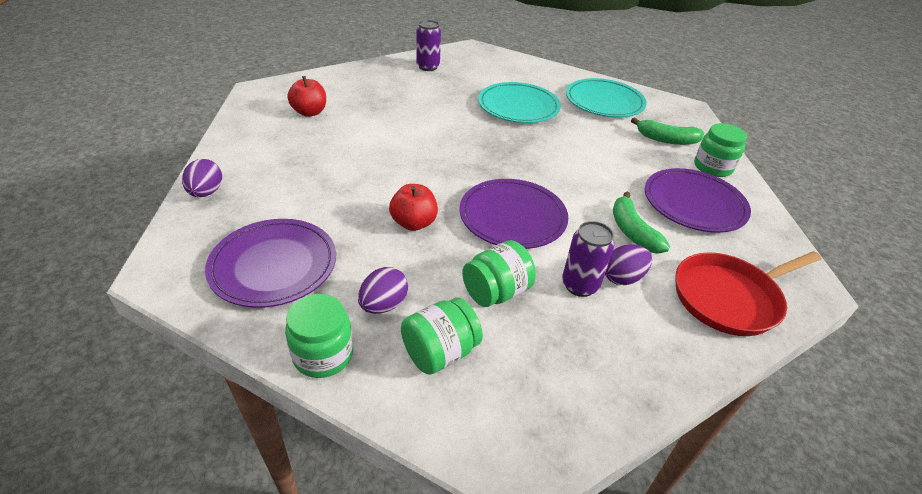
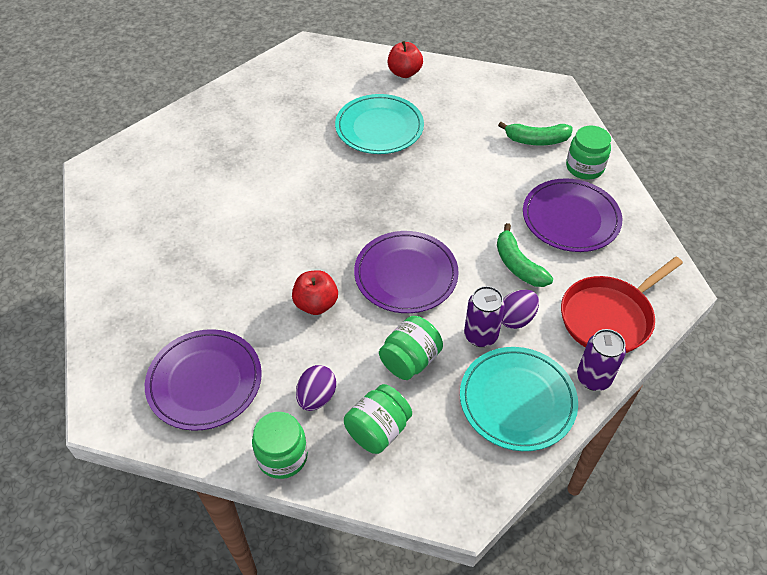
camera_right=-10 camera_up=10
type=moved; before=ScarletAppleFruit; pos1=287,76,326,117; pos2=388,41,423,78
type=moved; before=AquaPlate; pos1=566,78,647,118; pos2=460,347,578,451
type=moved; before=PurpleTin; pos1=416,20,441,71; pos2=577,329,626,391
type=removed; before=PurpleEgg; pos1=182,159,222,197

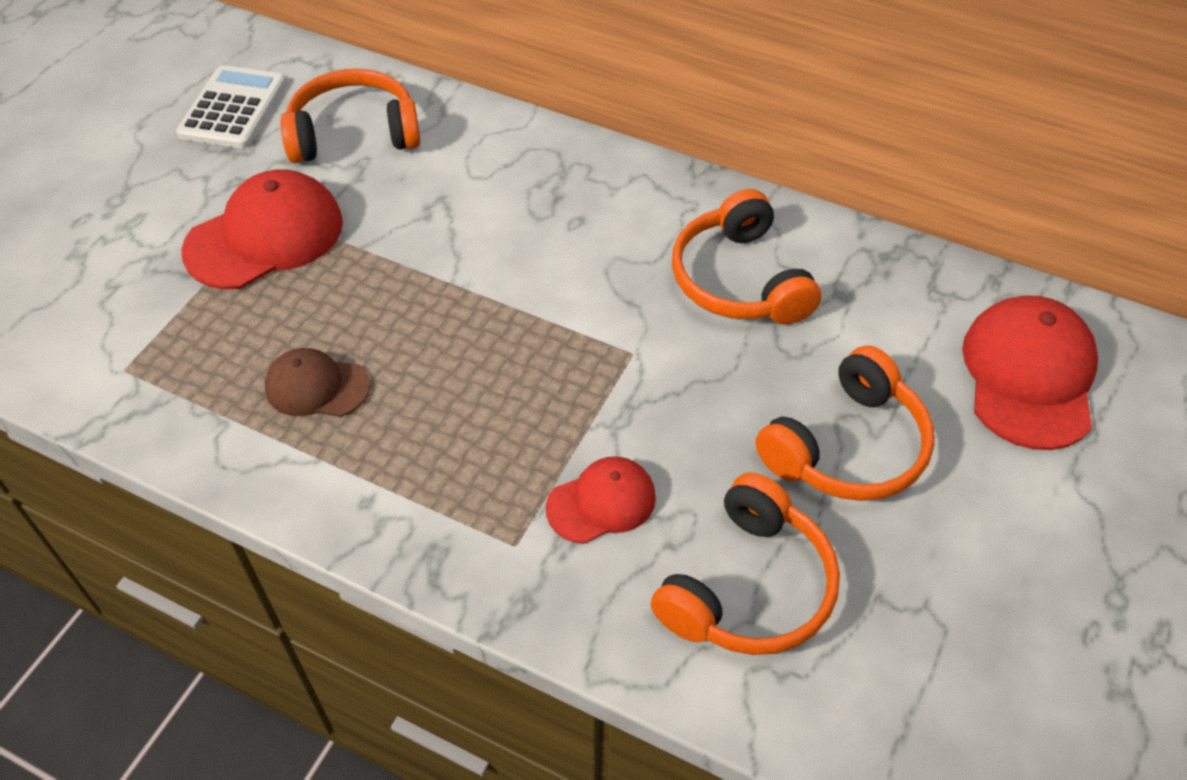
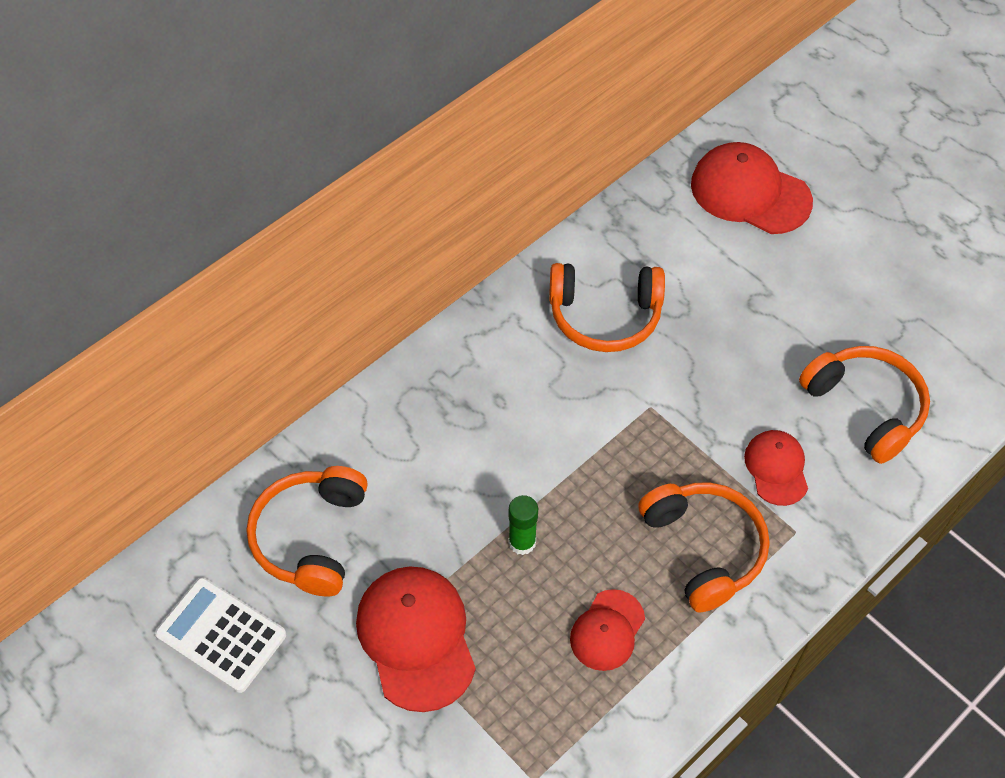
camera_right=-70 camera_up=5
type=added; after=LeafGreenStickOfGlue; pos2=509,495,538,555
type=recoloured; before=BrownBaseballCap; after=ScarletBaseballCap; pos1=265,348,370,417; pos2=570,589,645,671
type=moved; before=BrightOrangeHeadset; pos1=755,345,934,501; pos2=638,483,770,613

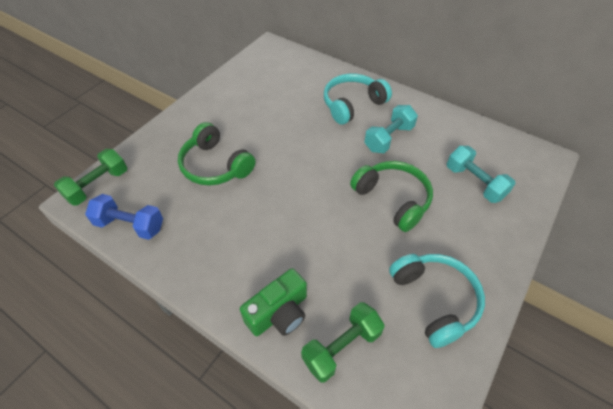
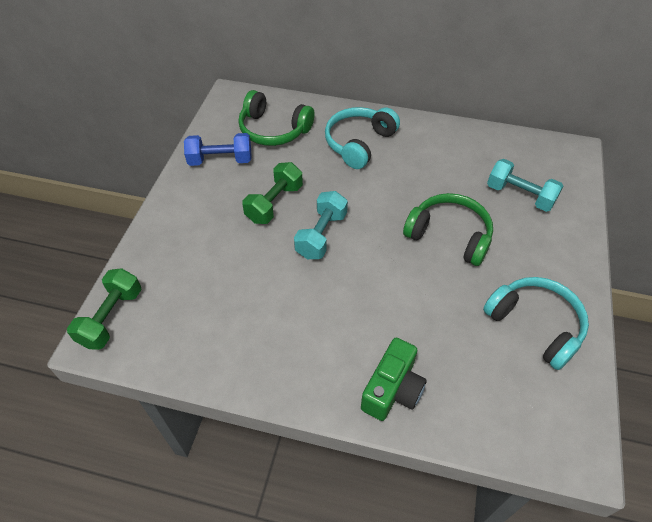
camera_right=-20 camera_up=0
type=moved; before=RoyalBlueFreeWeight; pos1=85,194,163,240; pos2=184,133,252,166
type=moved; before=LeafGreenHeadset; pos1=178,122,256,186; pos2=238,90,315,146
type=moved; before=LeafGreenFreeWeight; pos1=301,302,385,383; pos2=242,162,303,224
type=moved; before=AquaFreeWeight; pos1=364,105,418,153; pos2=294,191,348,259

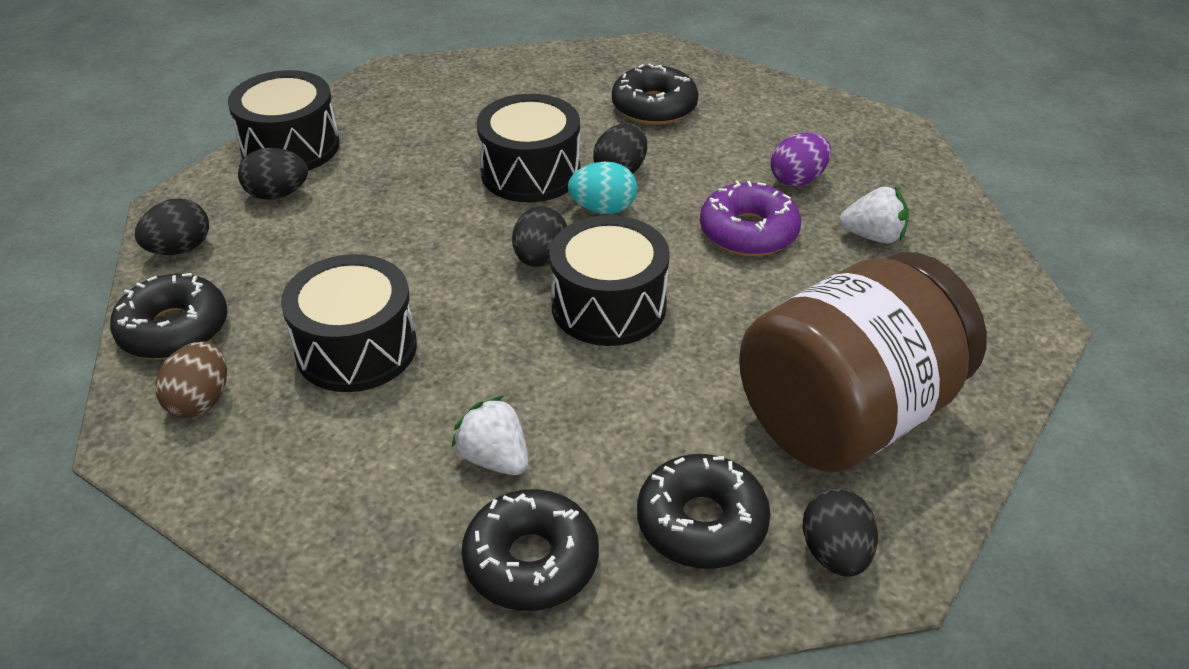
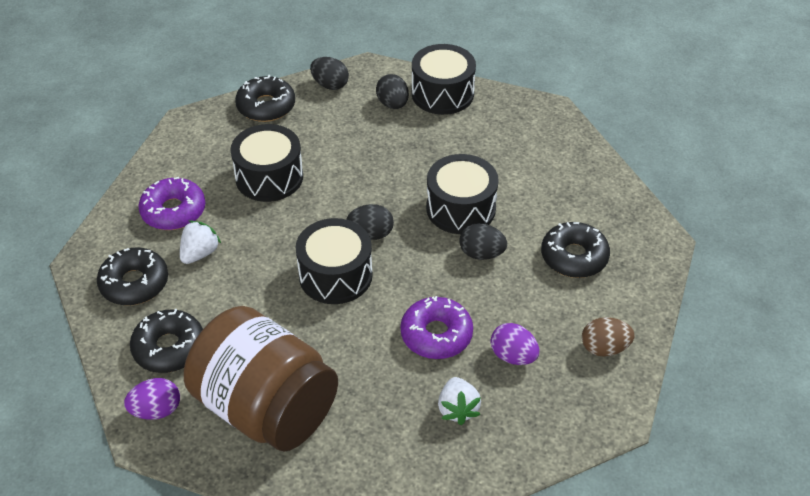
camera_right=75 camera_up=5
type=recoloured; before=JetBlackEgg; after=PurpleEgg; pos1=803,488,878,577; pos2=124,378,180,420
type=added; after=PurpleGlazedDonut; pos2=138,177,205,230
type=moved; before=BrownEgg; pos1=155,341,227,418; pos2=582,317,634,357
type=removed; before=AquaEgg; pos1=568,162,637,214

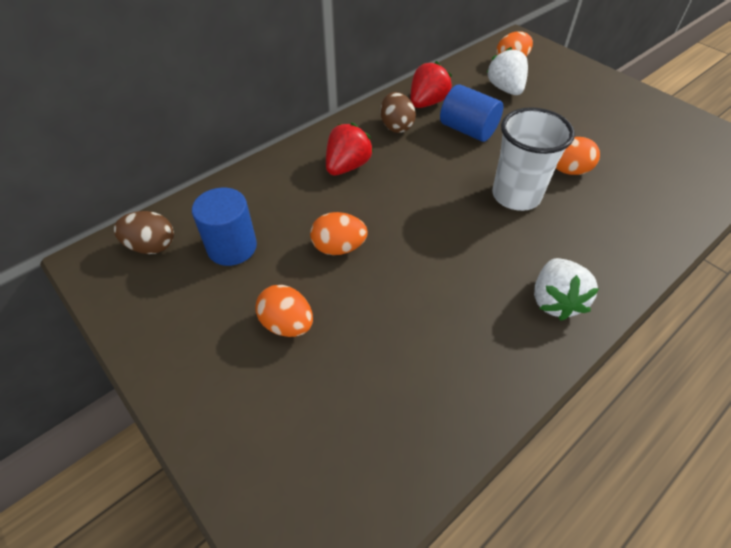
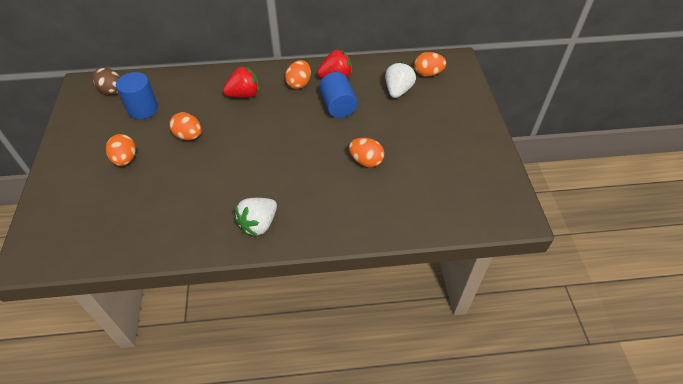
camera_right=35 camera_up=0
type=recoloured; before=BrownEgg; after=BrightOrangeEgg; pos1=380,92,416,133; pos2=285,60,311,89
type=removed; before=SnowWhiteCup; pos1=492,107,575,211

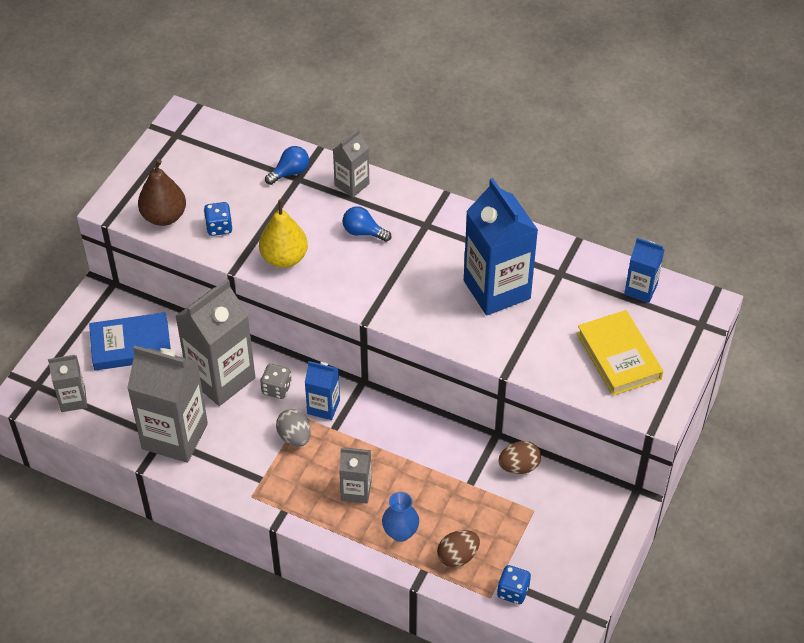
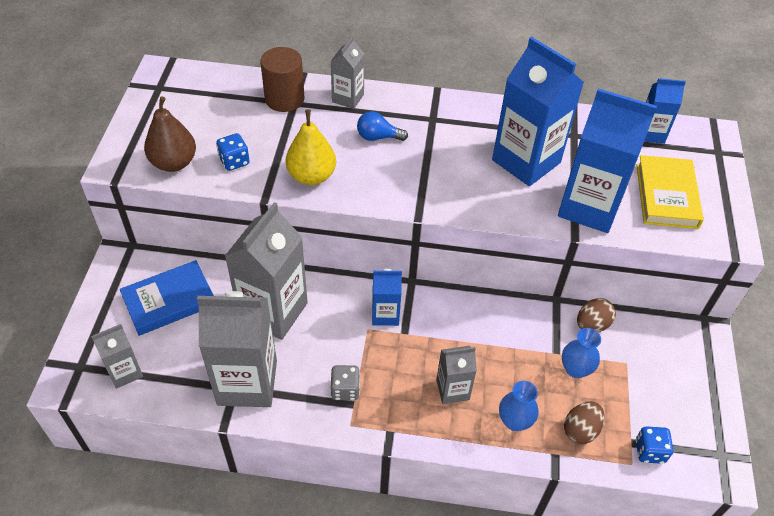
camera_right=-20 camera_up=0
type=replaced; before=RoyalBlueLightbulb; after=BrownCylinder; pos1=265,146,309,185; pos2=260,47,305,112
type=moved; before=GrayGameDie; pos1=260,364,292,399; pos2=330,365,360,400
type=added; after=RoyalBlueCarton; pos2=558,89,657,233
type=added; after=RoyalBlueFlowerVase; pos2=562,328,601,378
type=turned; before=BrightYellowHardback; pos1=577,310,663,396; pos2=636,155,704,229; turn=45
type=removed; before=GrayEgg; pos1=276,409,311,447

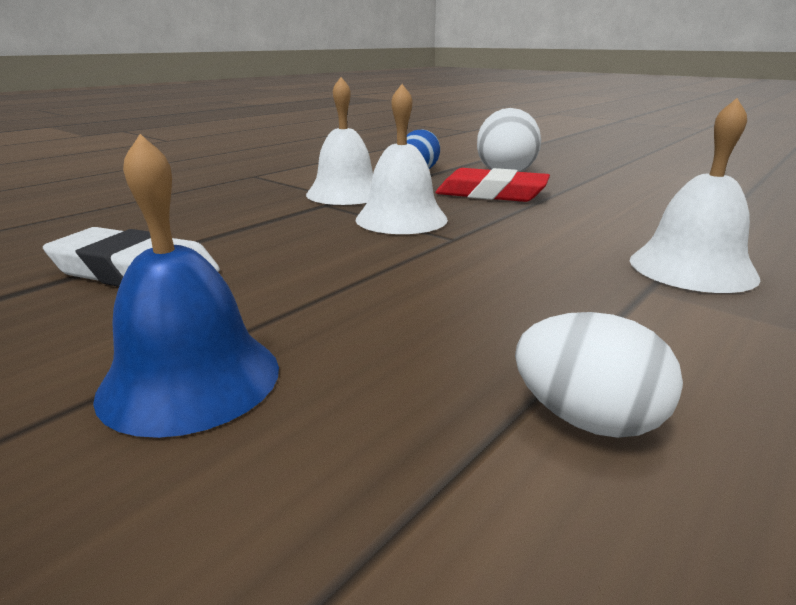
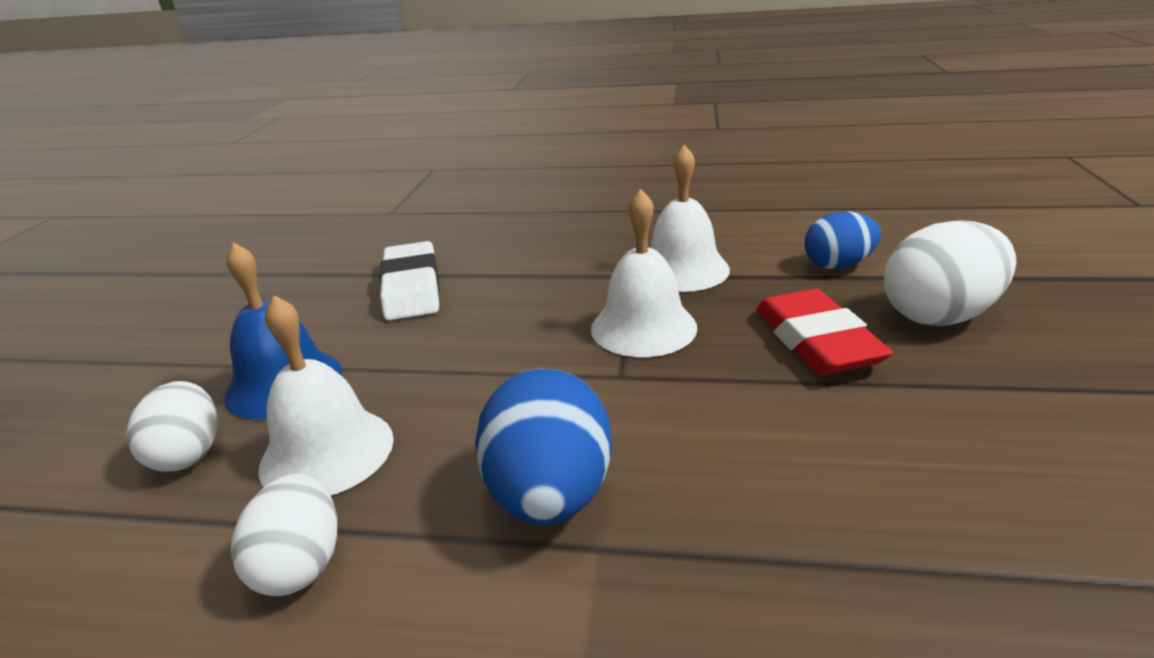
camera_right=60 camera_up=5
type=added; after=SnowWhiteEgg; pos2=126,381,218,472
type=moved; before=SnowWhiteHandBell; pos1=630,98,761,293; pos2=258,295,394,496
type=added; after=RoyalBlueEgg; pos2=475,368,612,525

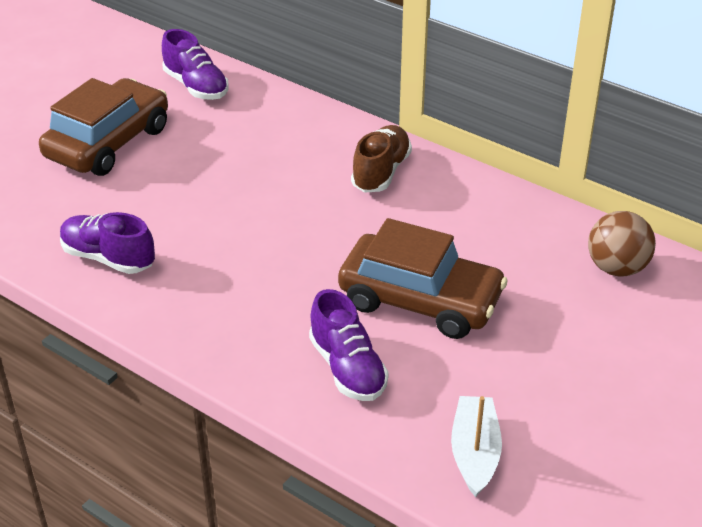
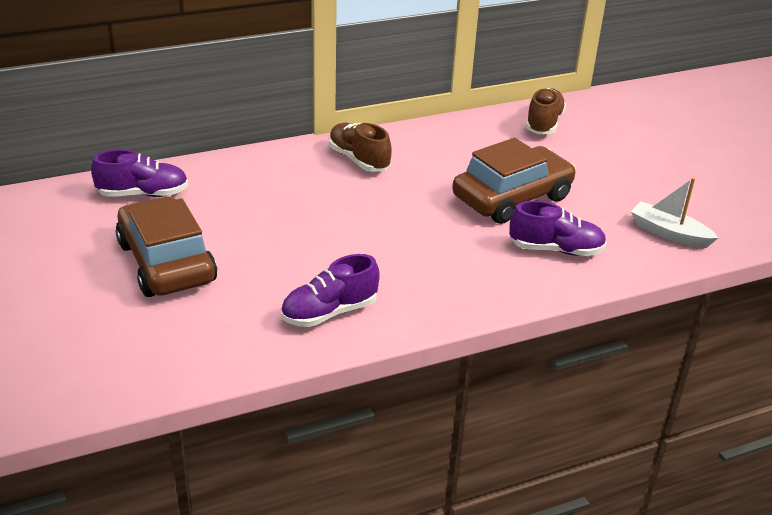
camera_right=-60 camera_up=-5
type=replaced; before=BrownPlayBall; after=BrownSneaker; pos1=588,211,656,277; pos2=526,88,566,134

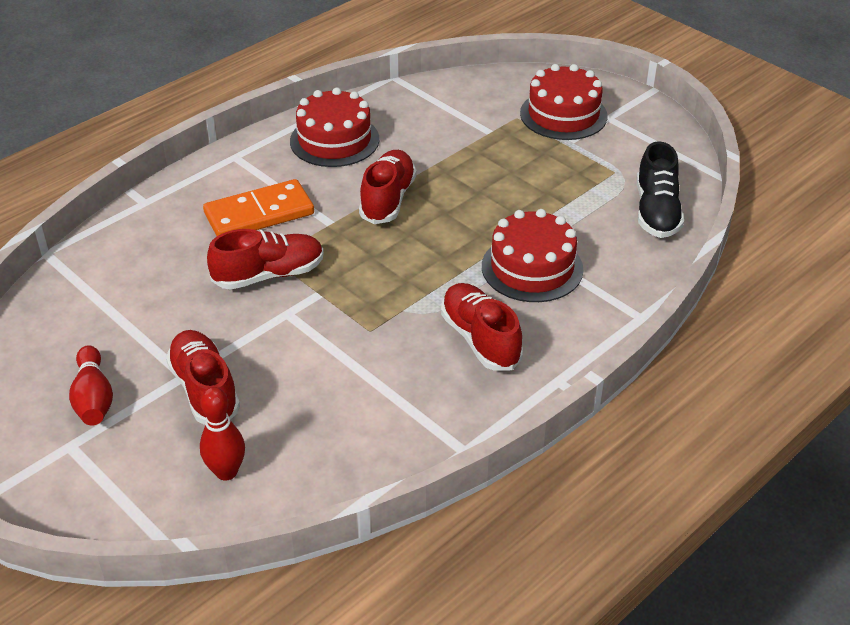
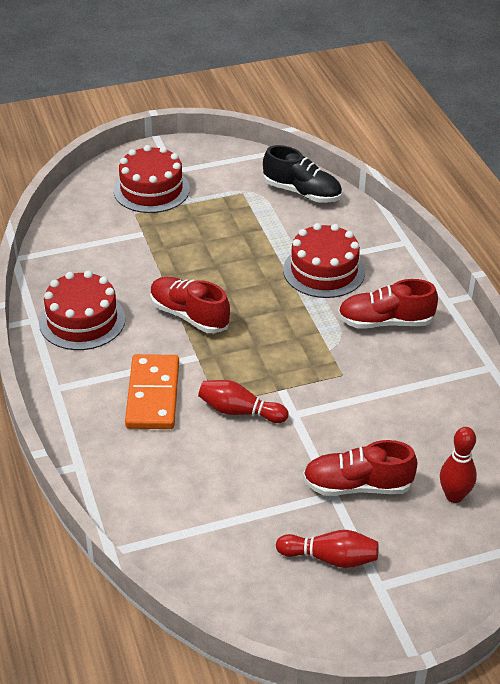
camera_right=-65 camera_up=0
type=replaced; before=ScarletSneaker; after=ScarletBowlingPin; pos1=207,229,324,290; pos2=198,380,288,423

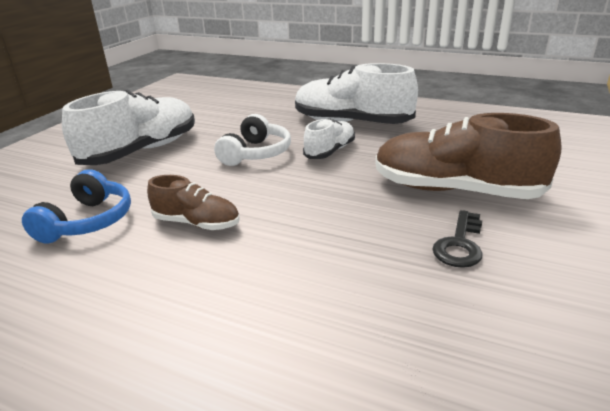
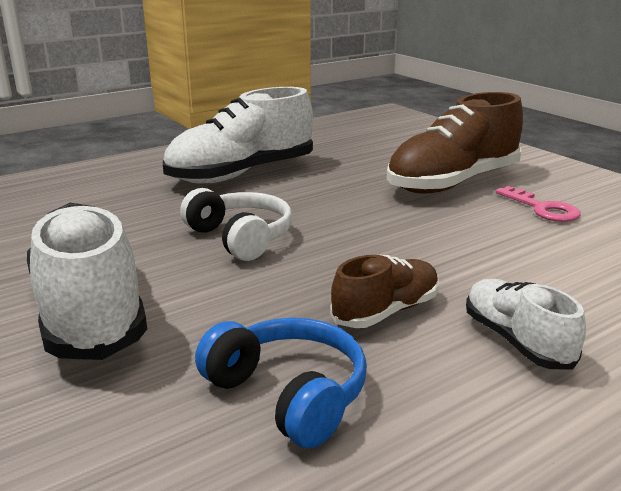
camera_right=-60 camera_up=-5
type=moved; before=SnowWhiteSneaker; pos1=303,118,355,159; pos2=466,279,586,369
type=recoloured; before=JetBlackLatchkey; after=RosyLatchkey; pos1=432,210,483,268; pos2=496,186,581,222

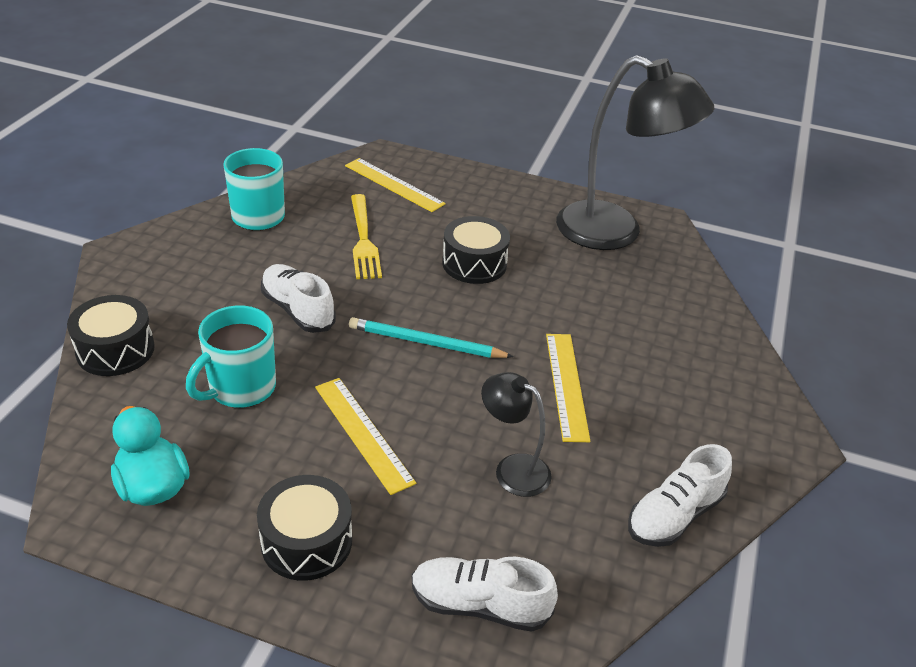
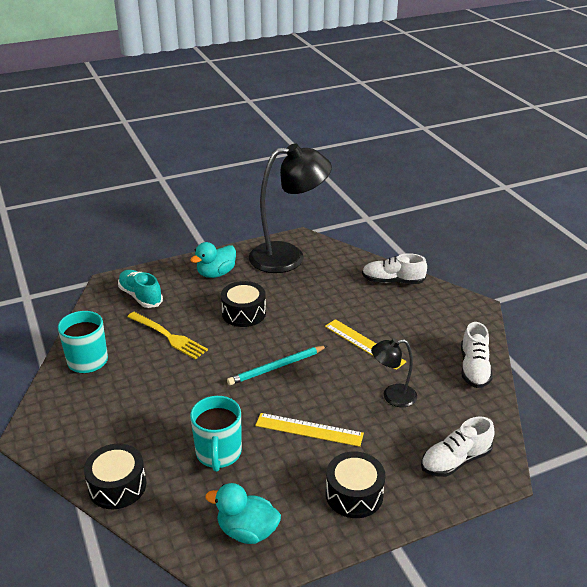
camera_right=-40 camera_up=-5
type=replaced; before=BrightYellowRuler; after=AquaSneaker; pos1=345,158,446,212; pos2=118,270,163,308
type=added; after=AquaRubberDuck; pos2=190,242,236,278
type=moved; before=SnowWhiteSneaker; pos1=261,264,336,333; pos2=362,253,427,284

